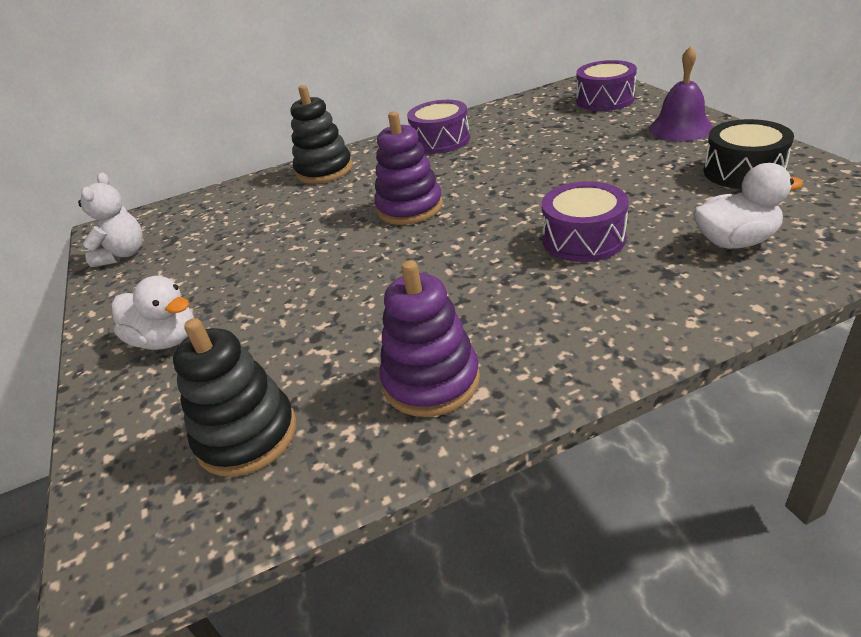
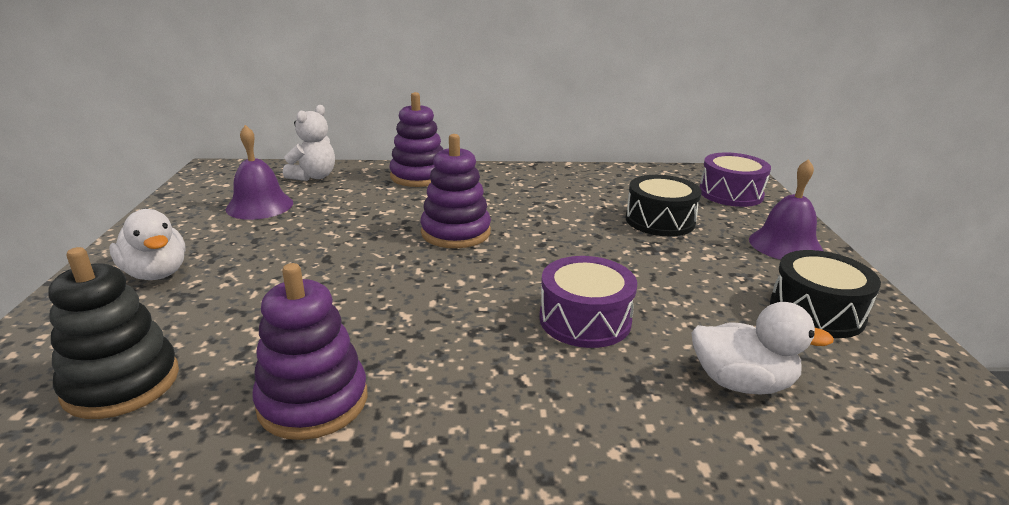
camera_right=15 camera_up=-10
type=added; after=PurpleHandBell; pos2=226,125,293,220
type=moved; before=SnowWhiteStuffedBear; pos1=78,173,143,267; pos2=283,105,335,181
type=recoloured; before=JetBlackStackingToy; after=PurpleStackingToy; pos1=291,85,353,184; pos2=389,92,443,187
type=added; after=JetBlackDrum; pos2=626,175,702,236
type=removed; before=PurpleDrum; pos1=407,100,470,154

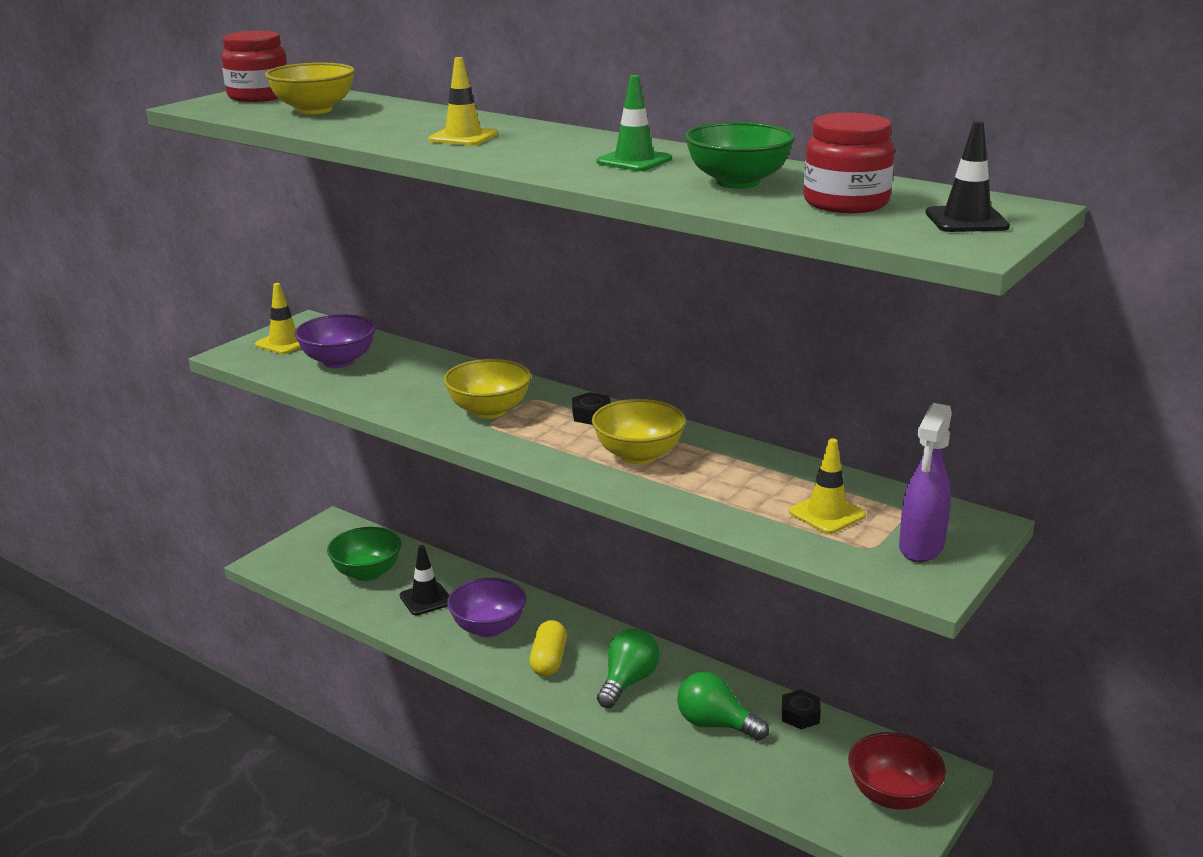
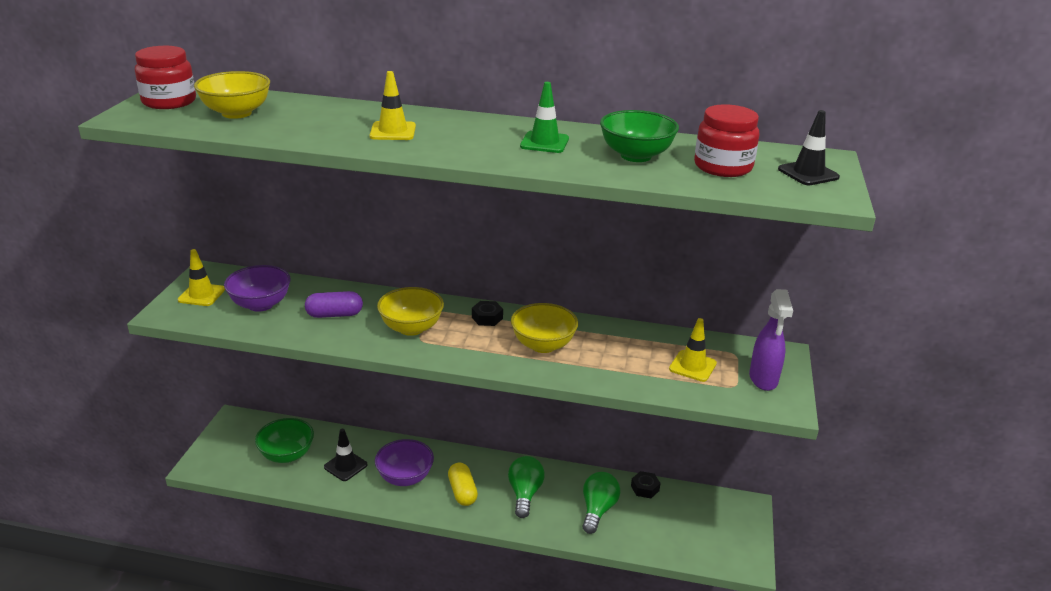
camera_right=-25 camera_up=5
type=added; after=PurplePill; pos2=305,291,363,318
type=turned; before=LeafGreenLightbulb; pos1=677,672,769,741; pos2=583,472,620,534; turn=105
type=removed; before=ScarletDeepDish; pos1=848,732,946,810

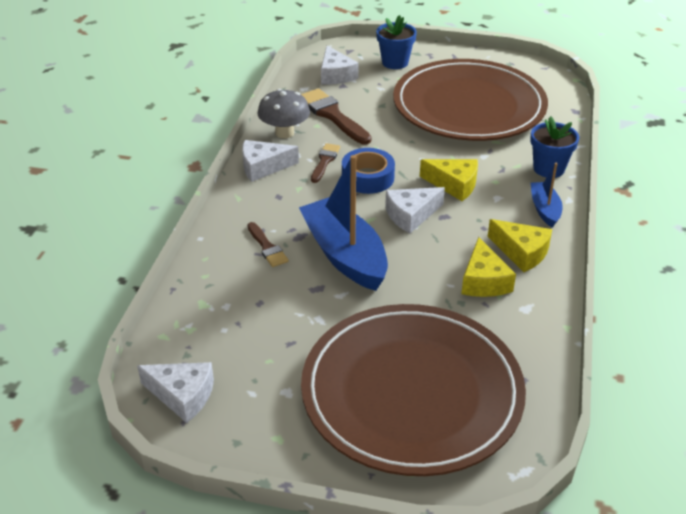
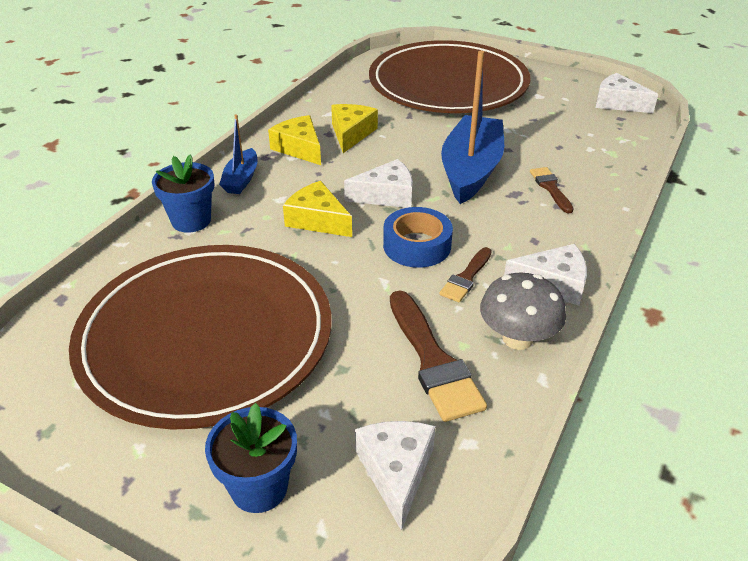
camera_right=-165 camera_up=0
type=turned; before=RoyalBlueBoat; pos1=299,155,388,291; pos2=441,51,504,204; turn=-150

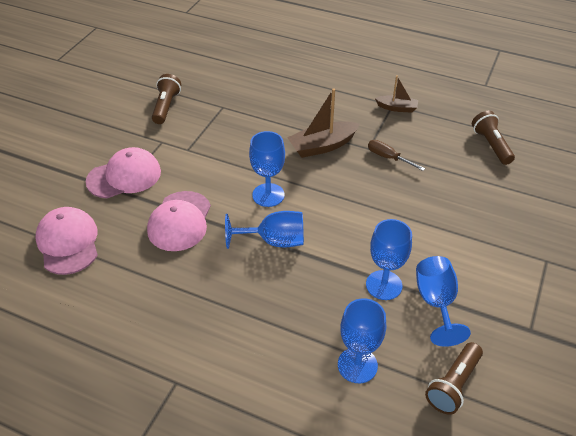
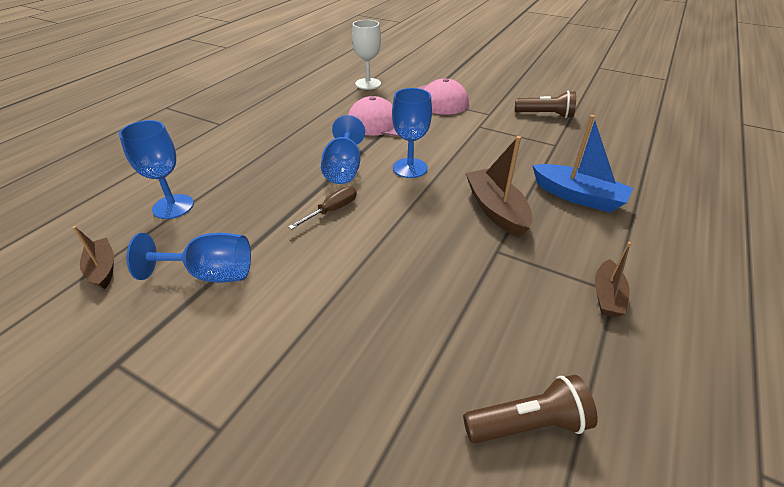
camera_right=95 camera_up=-5
type=replaced; before=BrownTorch; after=BrownBoat; pos1=425,342,483,415; pos2=72,226,114,289
type=moved; before=BrownScrewdriver; pos1=368,140,425,171; pos2=288,186,357,230
type=replaced; before=RosyBaseballCap; after=SnowWhiteWineGlass; pos1=35,207,98,275; pos2=352,20,381,90
type=added; after=RoyalBlueBoat; pos2=532,115,633,213
type=removed; before=RoyalBlueWineGlass; pos1=366,219,412,300

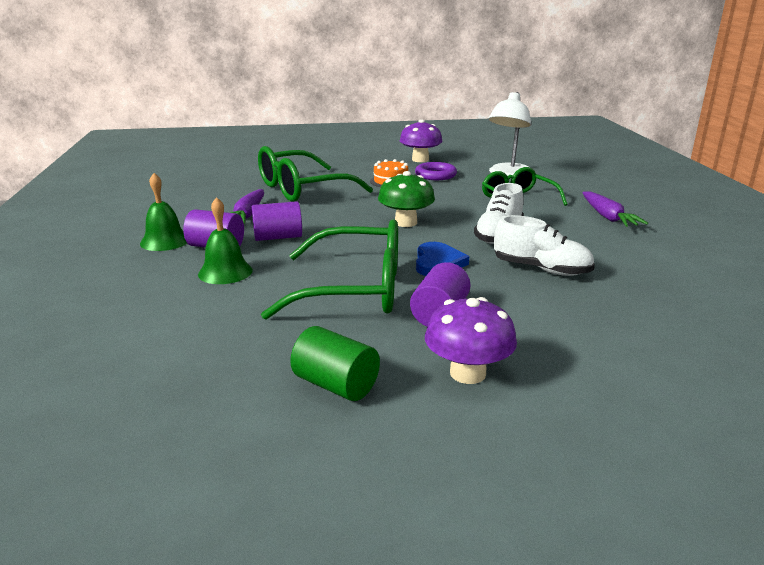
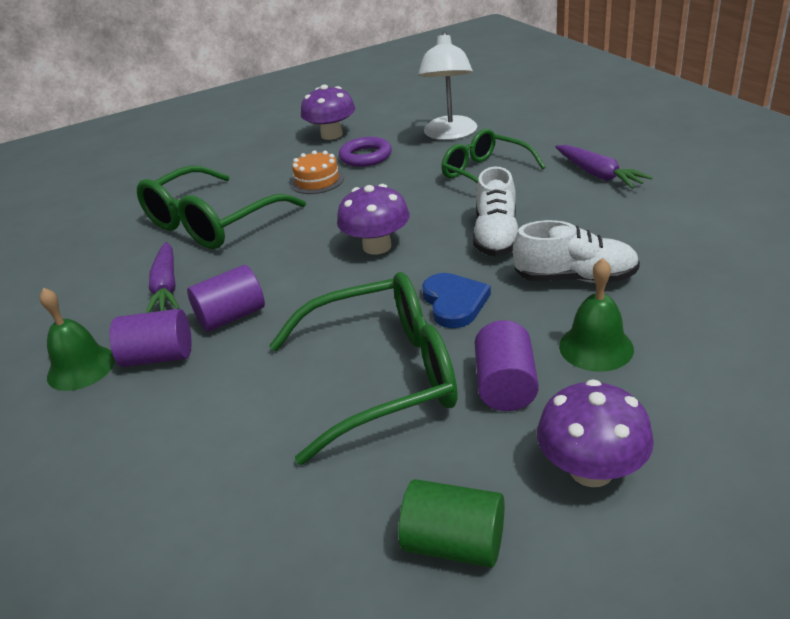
camera_right=-15 camera_up=10
type=recoloured; before=LeafGreenToadstool; after=PurpleToadstool; pos1=378,171,435,227; pos2=337,184,410,255
type=moved; before=LeafGreenHandBell; pos1=198,197,253,284; pos2=559,258,634,372

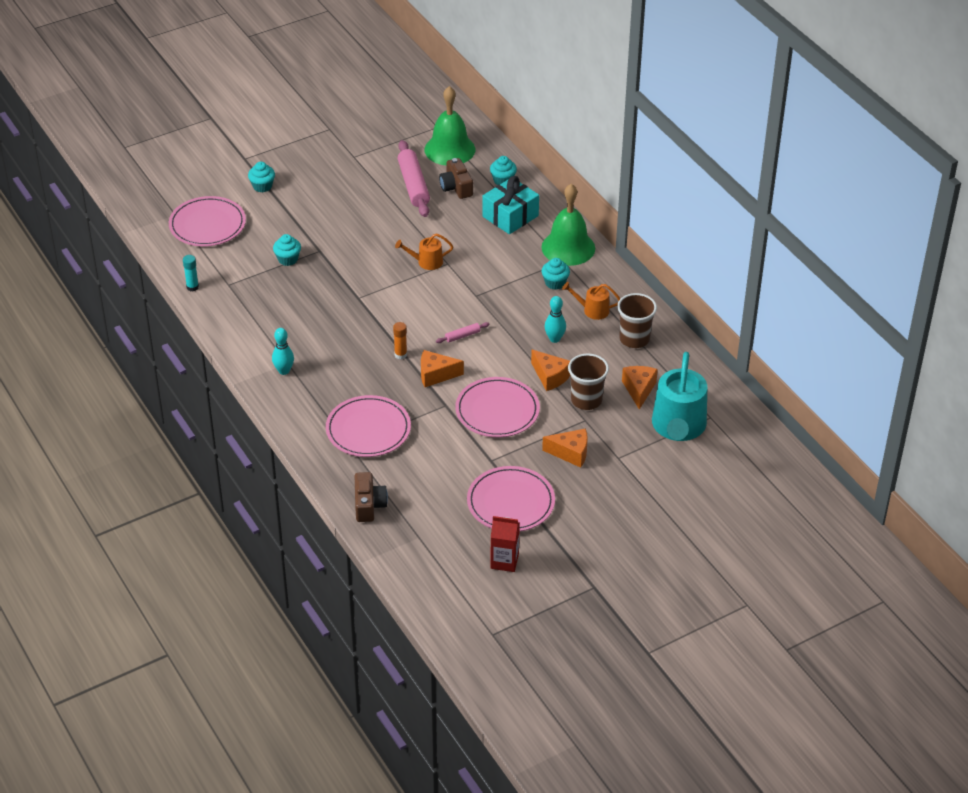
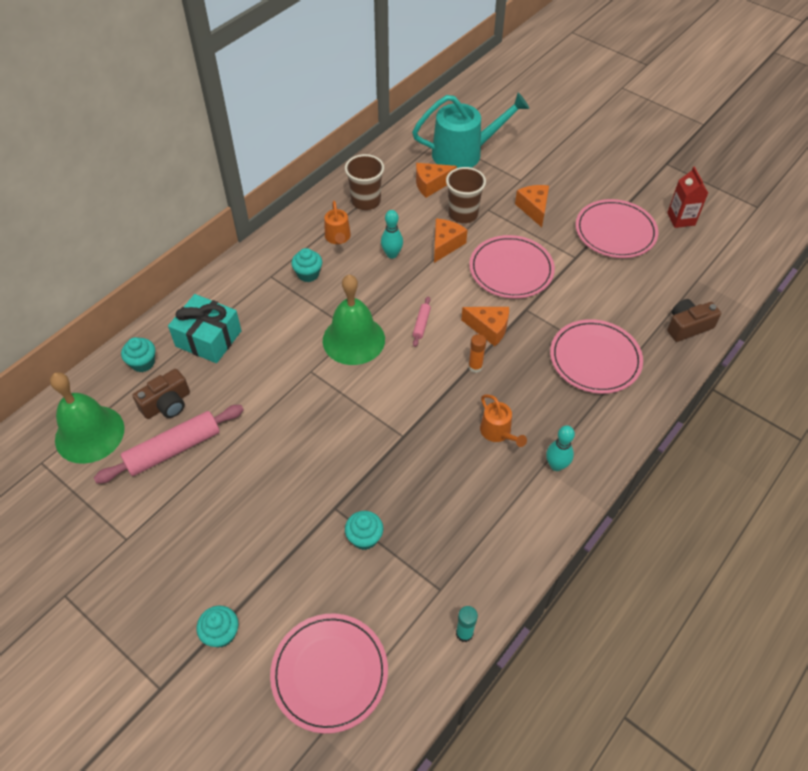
camera_right=-110 camera_up=10
type=moved; before=LeafGreenHandBell; pos1=541,184,595,266; pos2=323,274,385,365
type=turned; before=RosyDoughRoller; pos1=436,322,490,343; pos2=413,296,431,347; turn=60
type=turned; before=BrightOrangeCheese; pos1=421,350,464,387; pos2=461,307,509,346; turn=-45
type=moved; before=BrightOrangeWateringCan; pos1=395,233,453,270; pos2=480,394,527,447

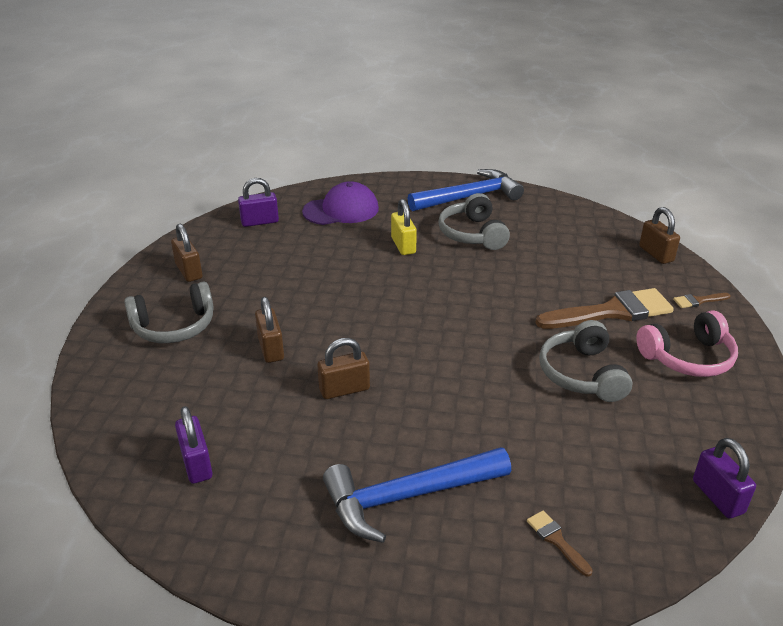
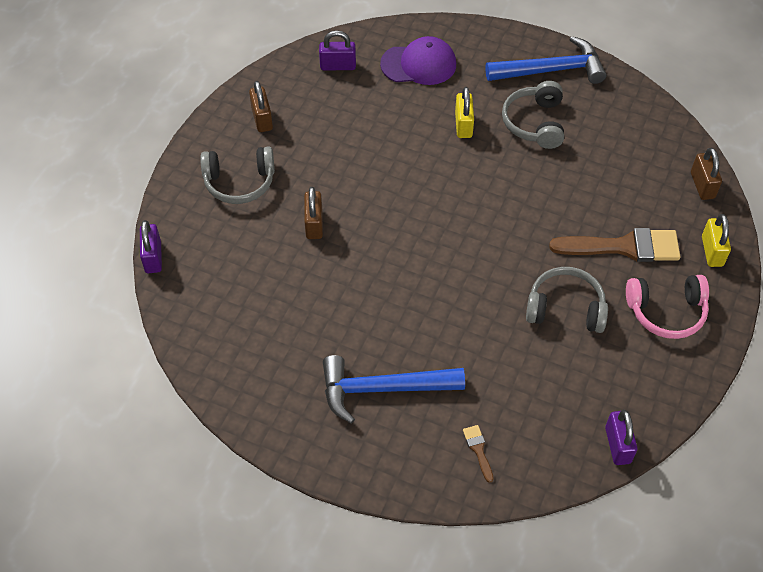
camera_right=15 camera_up=20
type=moved; before=PurpleSmallLock; pos1=175,406,213,484; pos2=140,220,162,274
type=turned; before=GrayHeadset; pos1=539,320,633,402; pos2=526,267,608,333; turn=90
type=replaced; before=BrownPaintbrush; after=BrightYellowSmallLock; pos1=673,293,731,308; pos2=702,214,731,267
type=removed; before=BrownSmallLock; pos1=317,338,370,399

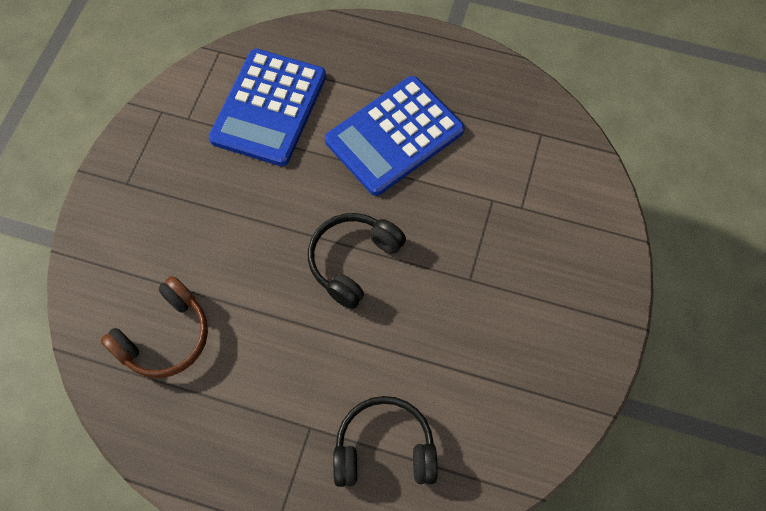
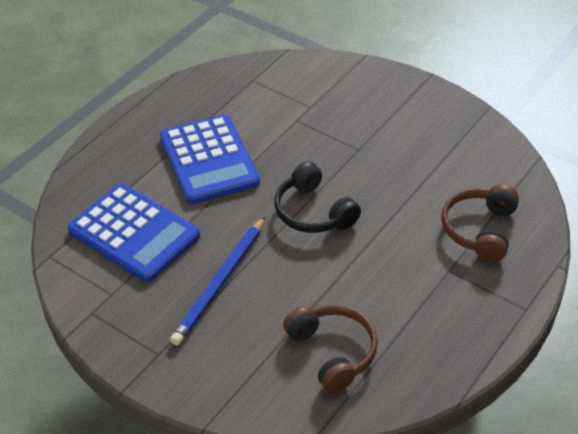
camera_right=-70 camera_up=-20
type=added; after=RoyalBluePencil; pos2=170,217,265,345
type=recoloured; before=JetBlackHeadset; after=BrownHeadset; pos1=333,396,438,487; pos2=441,184,519,262

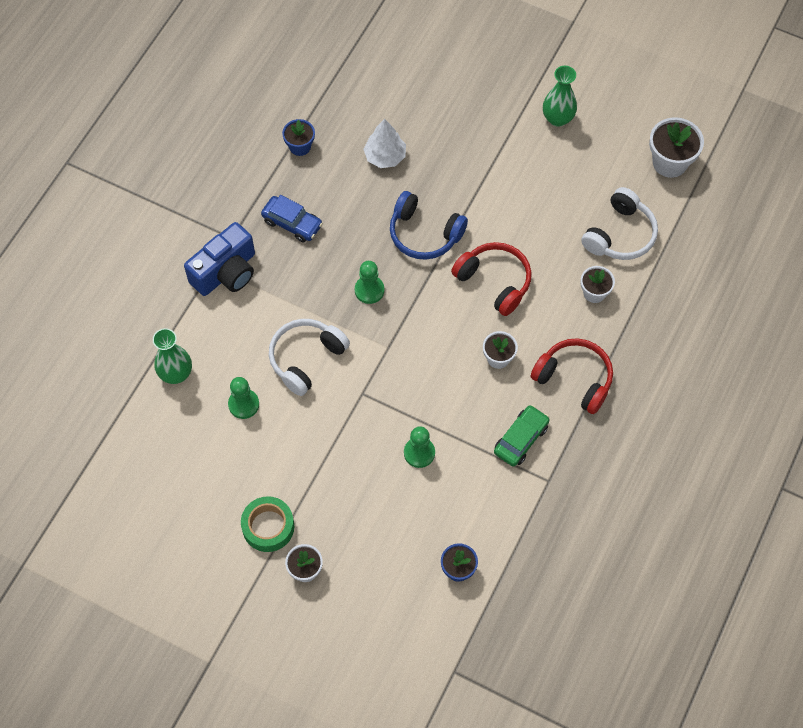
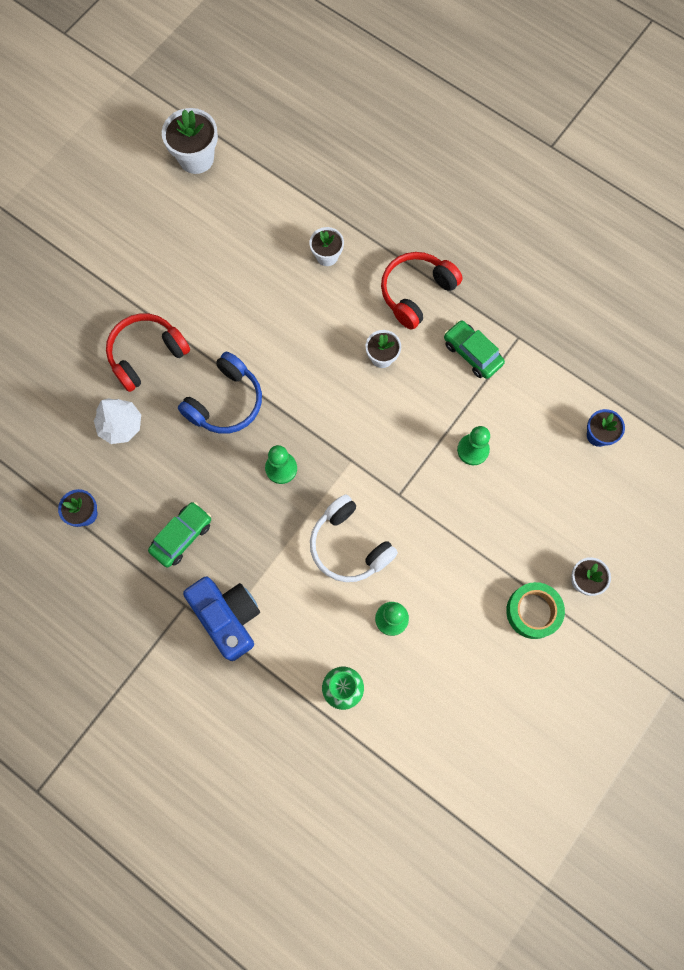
camera_right=-80 camera_up=10
type=moved; before=ScarletHeadset; pos1=451,242,532,316; pos2=106,313,190,392
type=recoloured; before=RoyalBlueToyCar; after=LeafGreenToyCar; pos1=261,195,323,243; pos2=148,502,211,568
type=removed; before=LeafGreenFlowerVase; pos1=543,66,577,127
type=removed; before=SnowWhiteHeadset; pos1=581,187,658,260

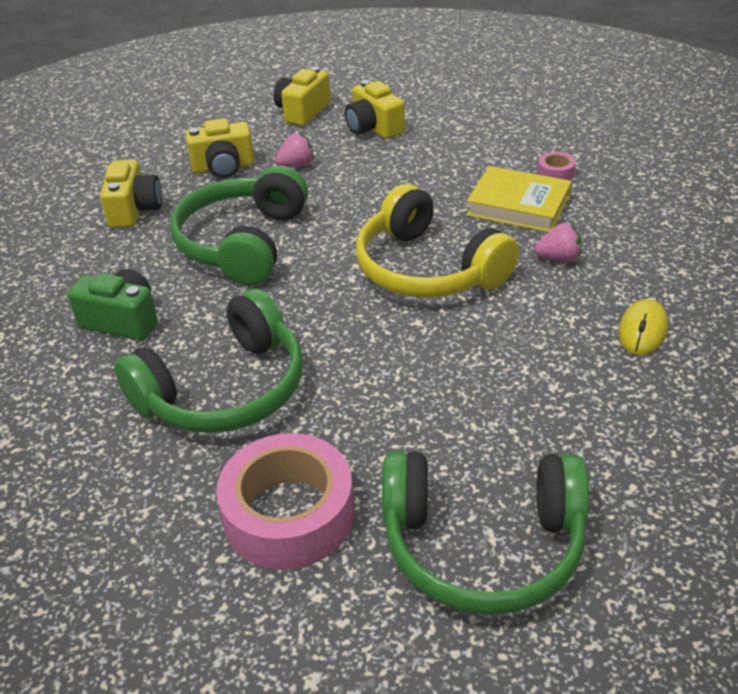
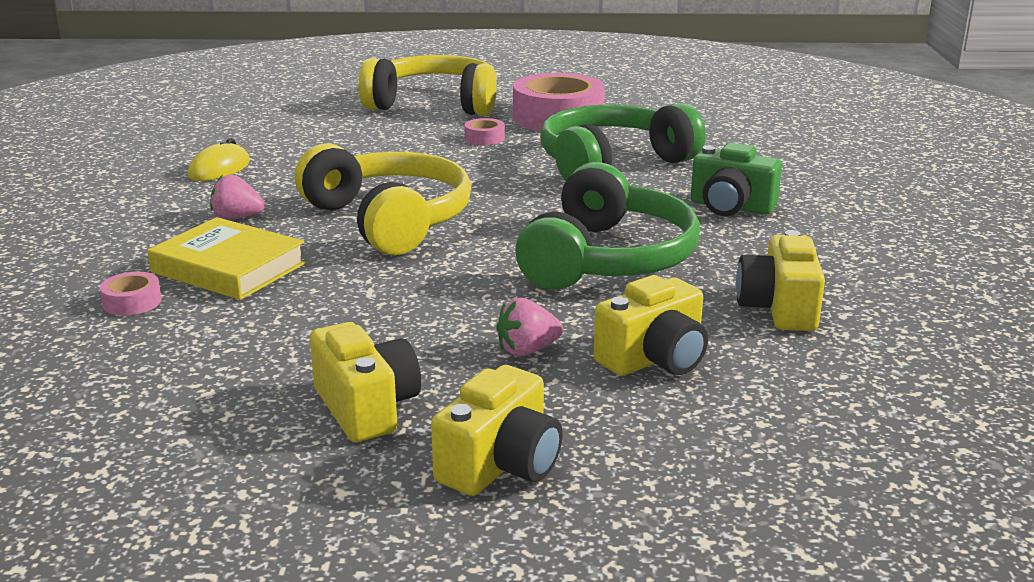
camera_right=-175 camera_up=-15
type=recoloured; before=LeafGreenHeadset; after=BrightYellowHeadset; pos1=382,451,589,615; pos2=359,55,497,116
type=added; after=RosyTape; pos2=464,118,505,145
type=turned; before=BrightYellowCompactCamera; pos1=186,118,254,178; pos2=594,275,708,376; turn=150

